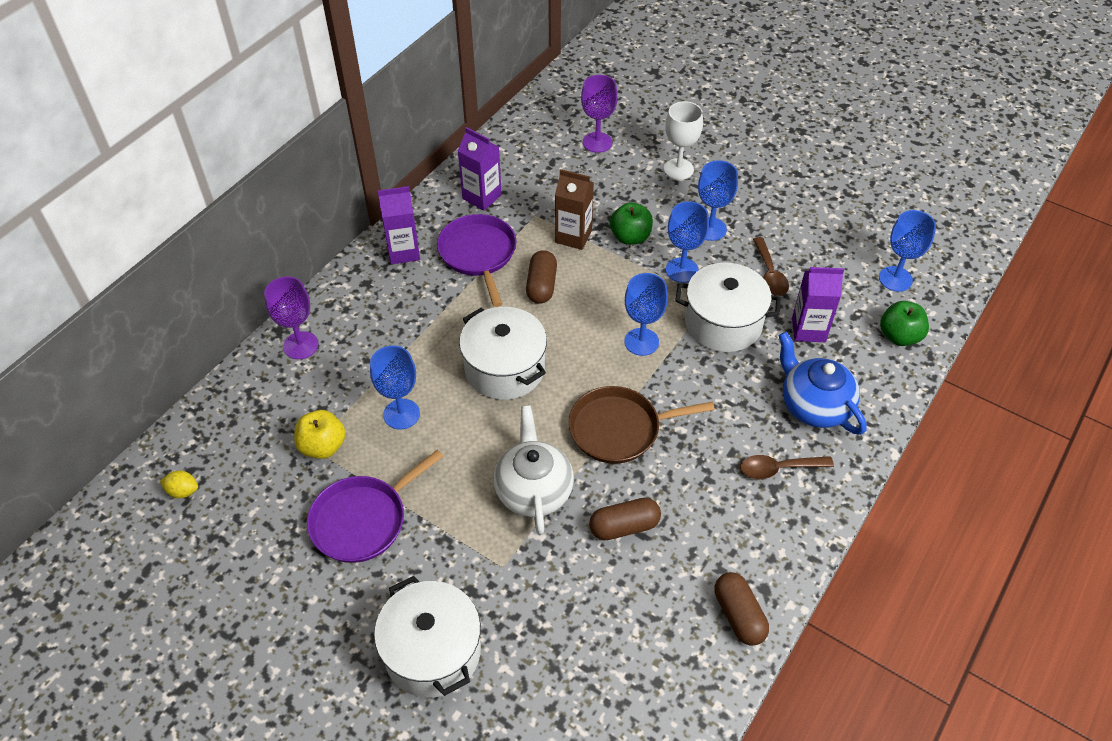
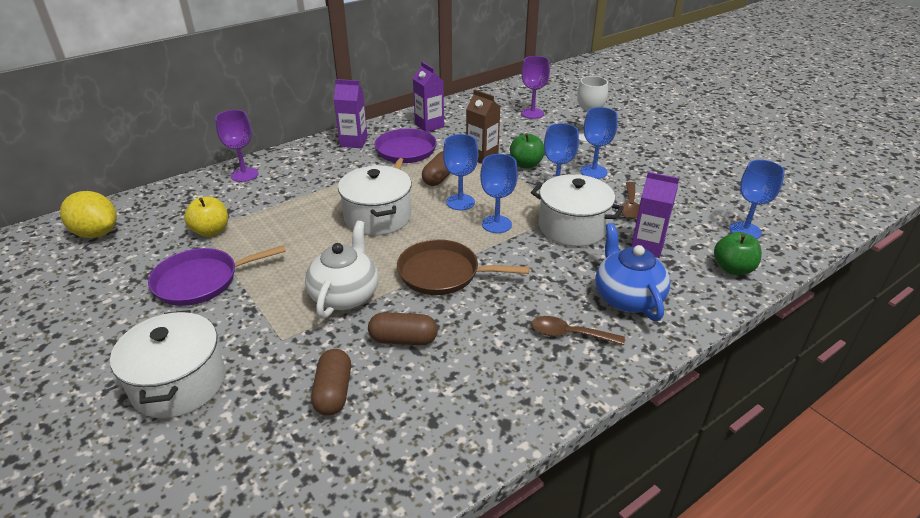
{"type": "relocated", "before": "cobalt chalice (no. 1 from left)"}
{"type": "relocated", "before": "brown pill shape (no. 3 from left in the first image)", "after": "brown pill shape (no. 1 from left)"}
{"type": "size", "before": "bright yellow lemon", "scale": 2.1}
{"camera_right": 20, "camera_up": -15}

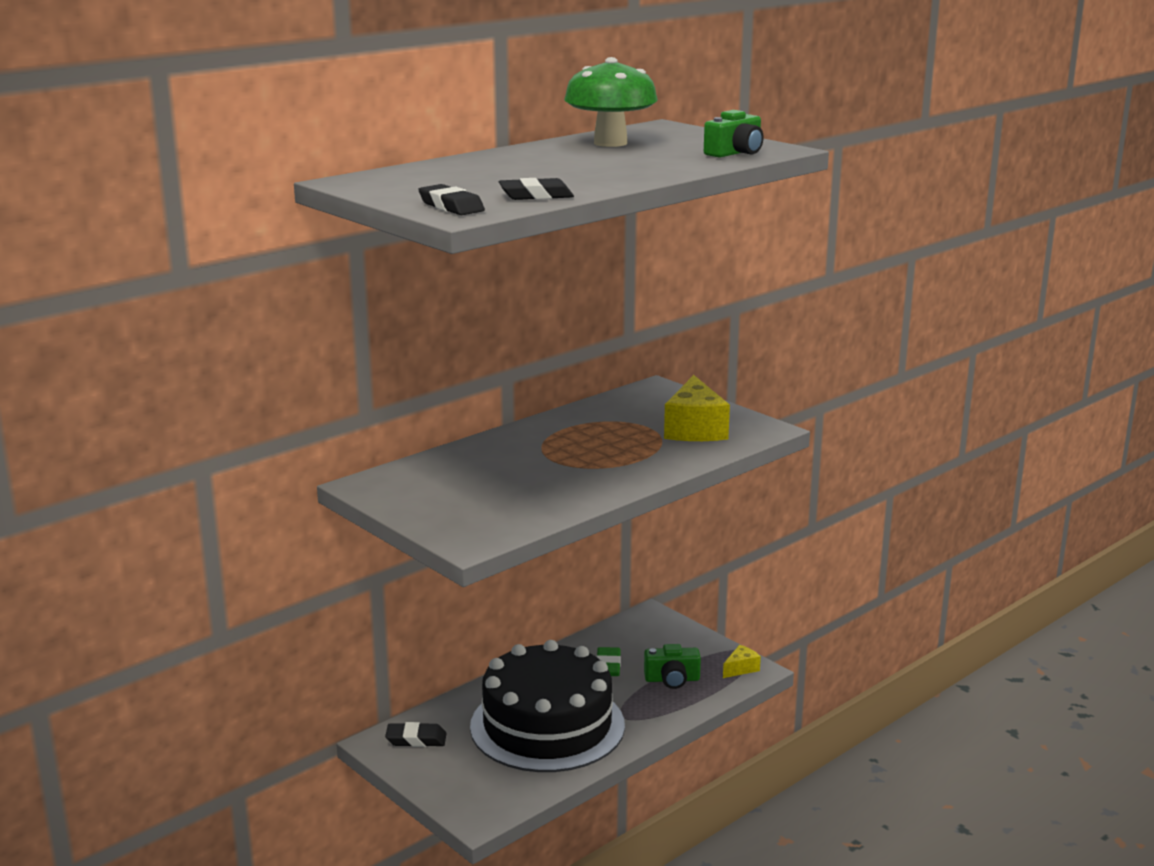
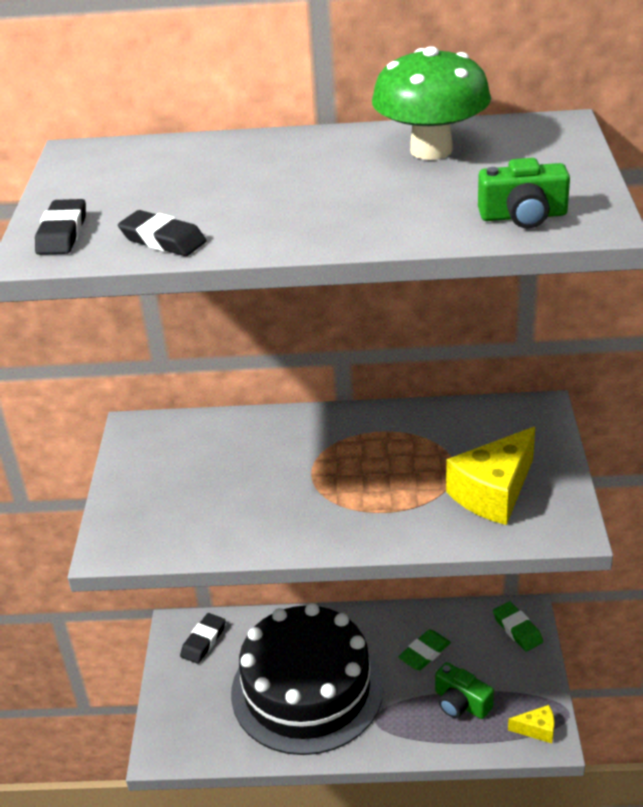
{"type": "appeared", "after": "emerald pencil eraser (no. 2 from left)"}
{"type": "spun", "before": "jet-black pencil eraser (no. 1 from left in the first image)", "turn": 75}
{"camera_right": 45, "camera_up": 15}

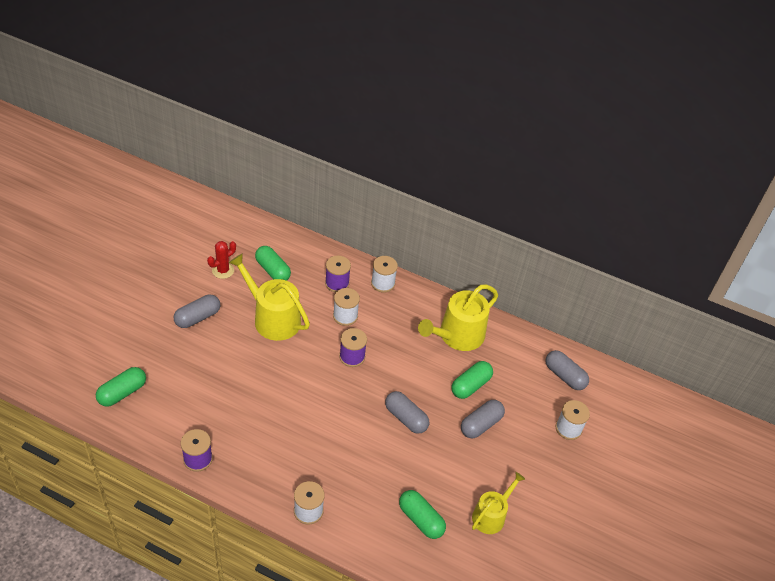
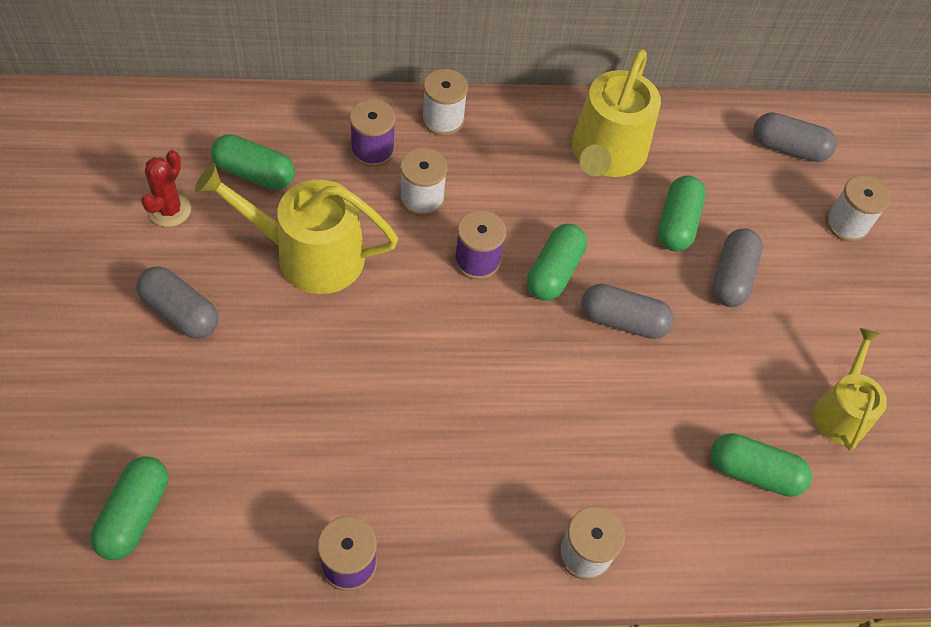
{"type": "appeared", "after": "emerald pill shape (no. 3 from left)"}
{"type": "spun", "before": "gray pill shape (no. 1 from left)", "turn": -75}
{"camera_right": -30, "camera_up": 10}

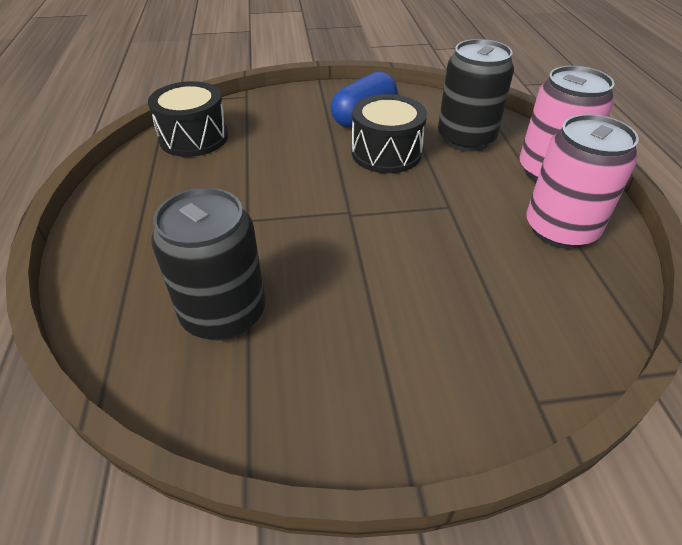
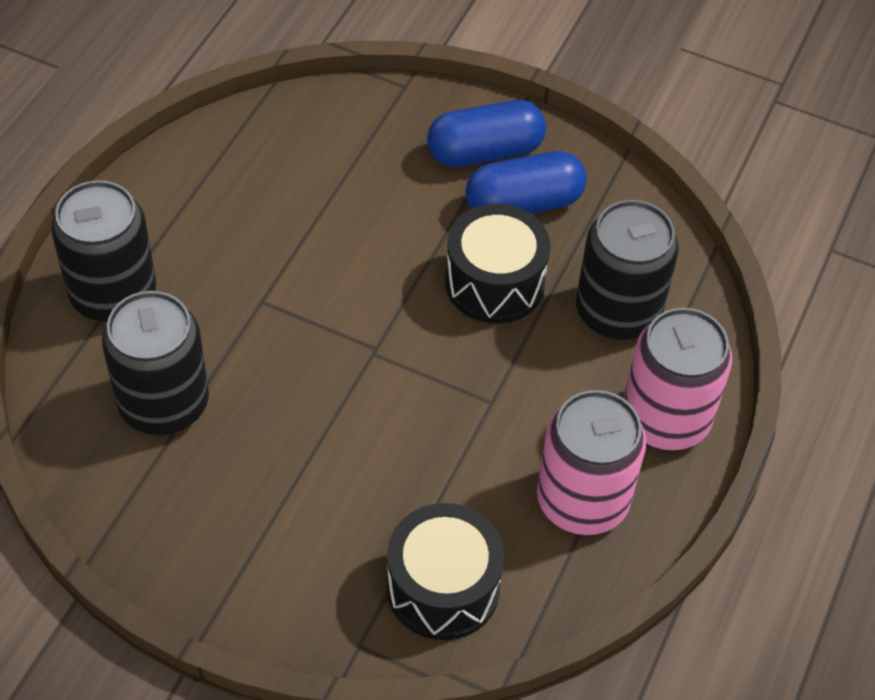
{"type": "appeared", "after": "jet-black can (no. 1 from left)"}
{"type": "appeared", "after": "cobalt pill shape (no. 1 from left)"}
{"type": "relocated", "before": "jet-black toy drum (no. 1 from left)"}
{"camera_right": 30, "camera_up": 10}

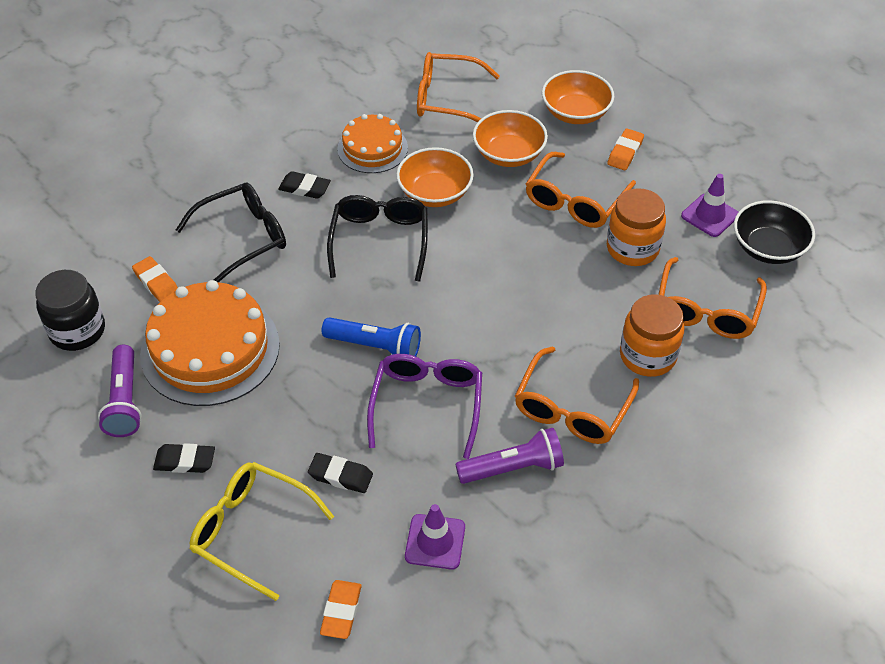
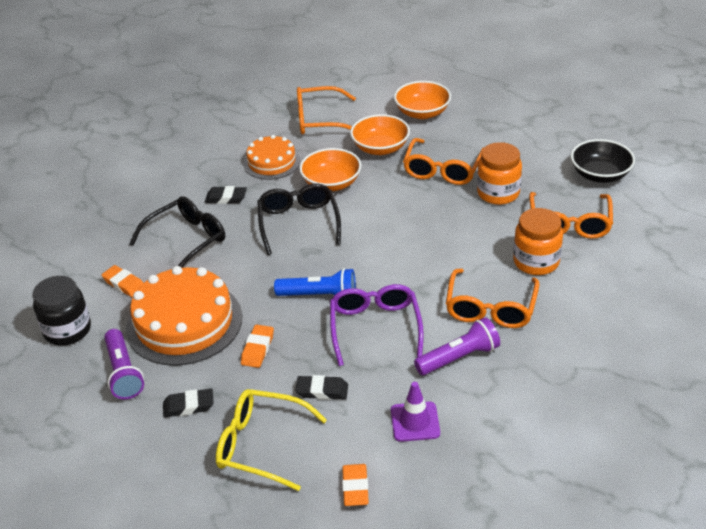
{"type": "missing", "before": "violet safety cone (no. 2 from left)"}
{"type": "relocated", "before": "orange pencil eraser (no. 3 from left in the first image)", "after": "orange pencil eraser (no. 2 from left)"}
{"camera_right": -10, "camera_up": -10}

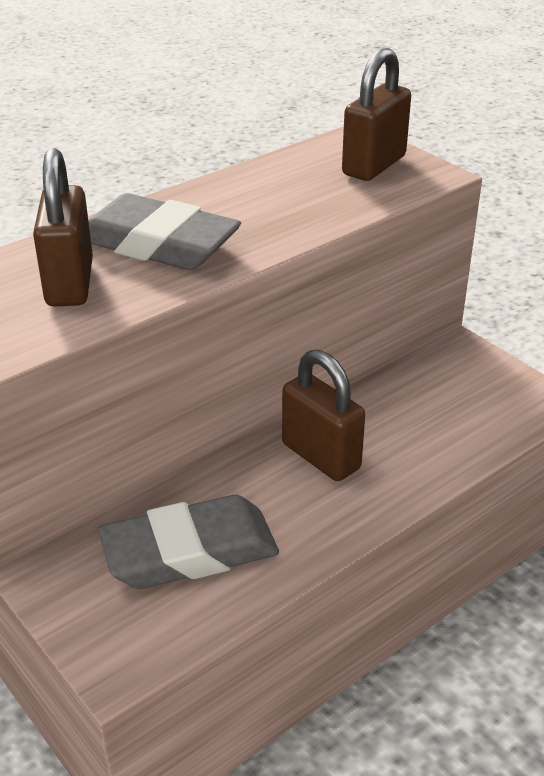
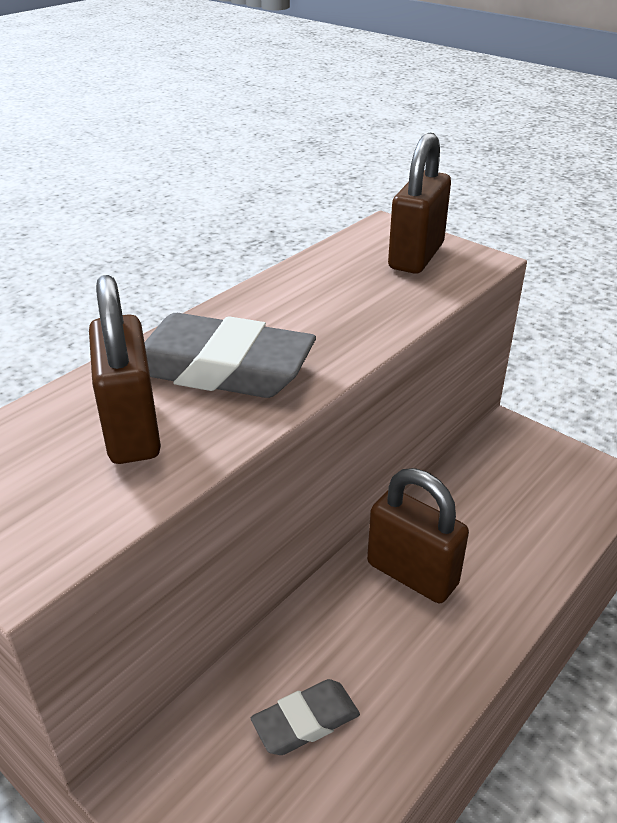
{"type": "size", "before": "gray pencil eraser (no. 2 from left)", "scale": 0.53}
{"camera_right": -10, "camera_up": 0}

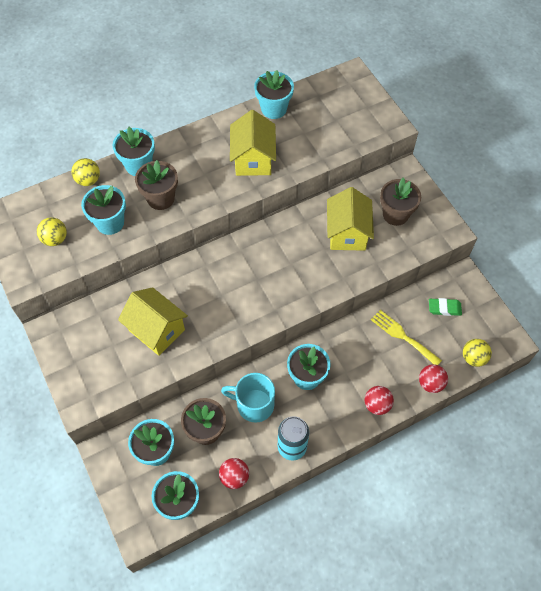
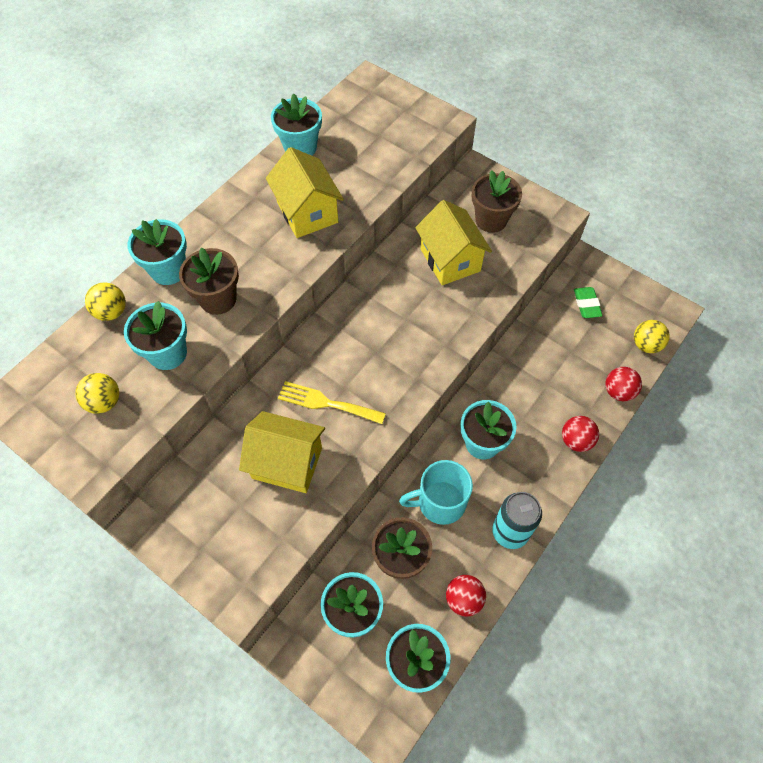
{"type": "relocated", "before": "bright yellow fork"}
{"type": "spun", "before": "emerald pencil eraser", "turn": -75}
{"camera_right": -25, "camera_up": 0}

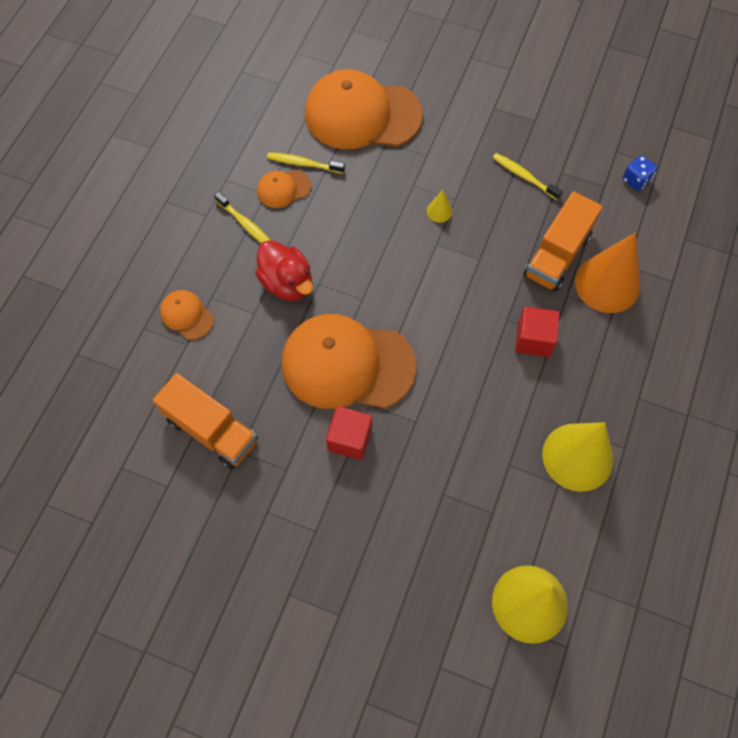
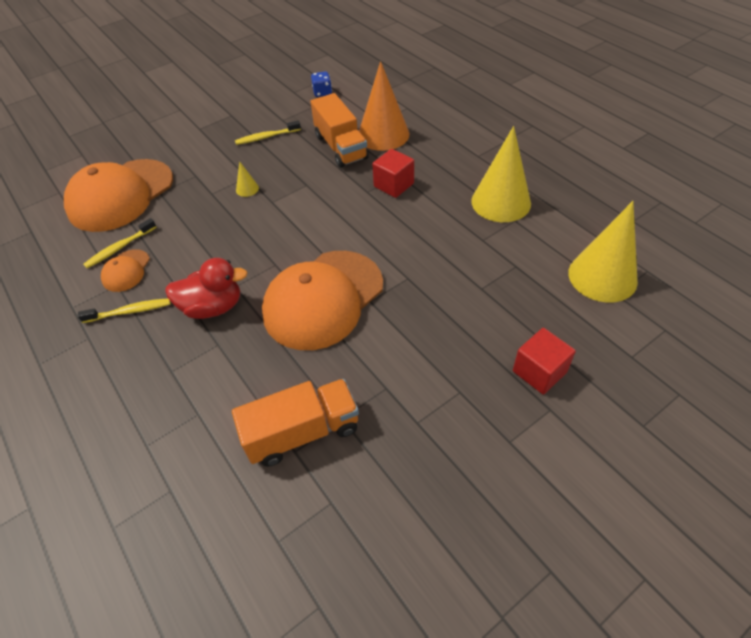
{"type": "missing", "before": "orange cap (no. 1 from left)"}
{"type": "relocated", "before": "scarlet solid cube (no. 1 from left in the first image)", "after": "scarlet solid cube (no. 2 from left)"}
{"camera_right": -55, "camera_up": -15}

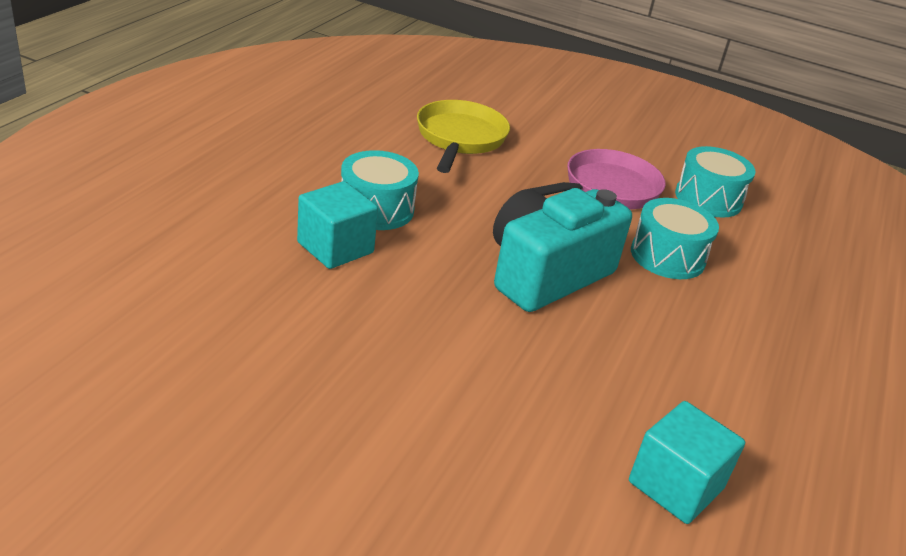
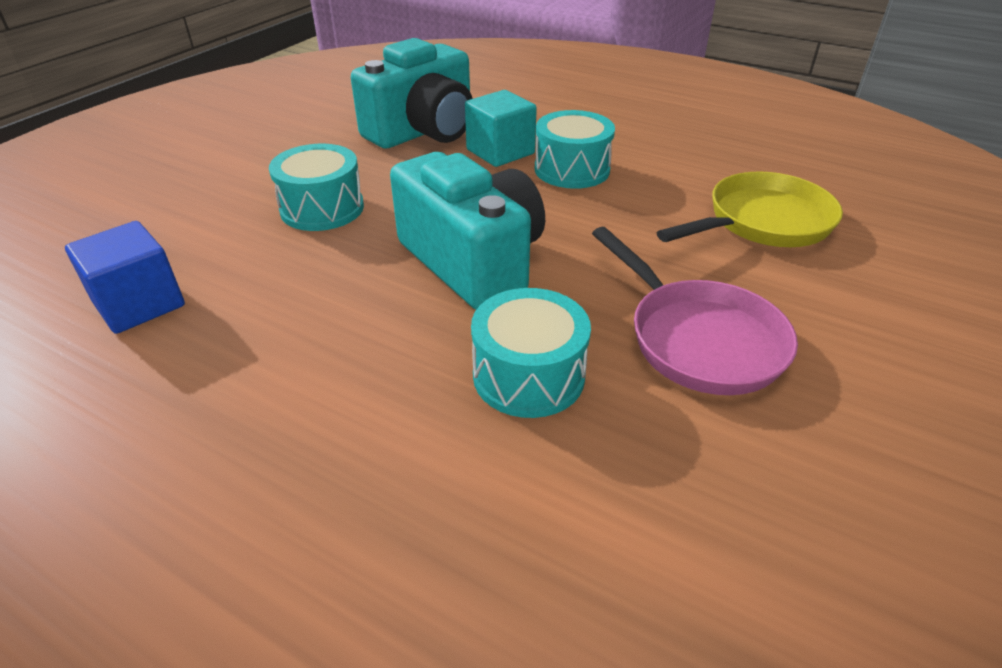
{"type": "appeared", "after": "aqua camera (no. 1 from left)"}
{"type": "relocated", "before": "aqua toy drum (no. 3 from left in the first image)", "after": "aqua toy drum (no. 1 from left)"}
{"type": "colour", "before": "aqua solid cube (no. 2 from left)", "after": "cobalt solid cube"}
{"type": "spun", "before": "bright yellow skillet", "turn": -45}
{"camera_right": 100, "camera_up": 5}

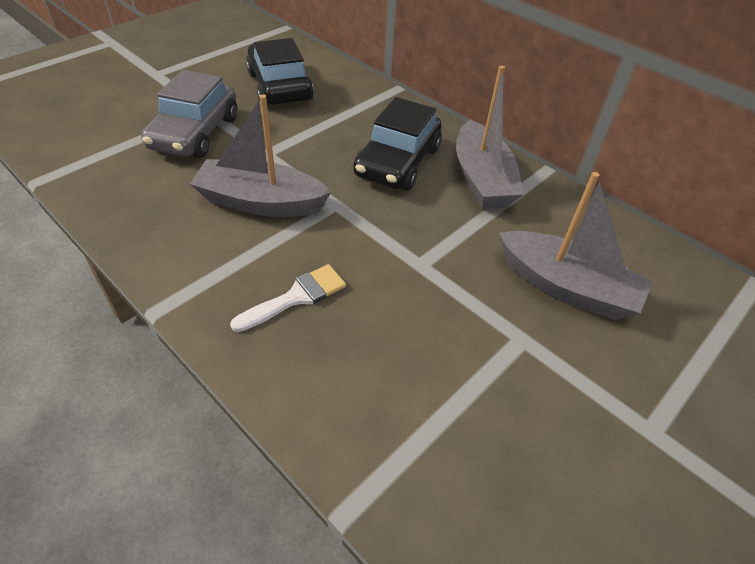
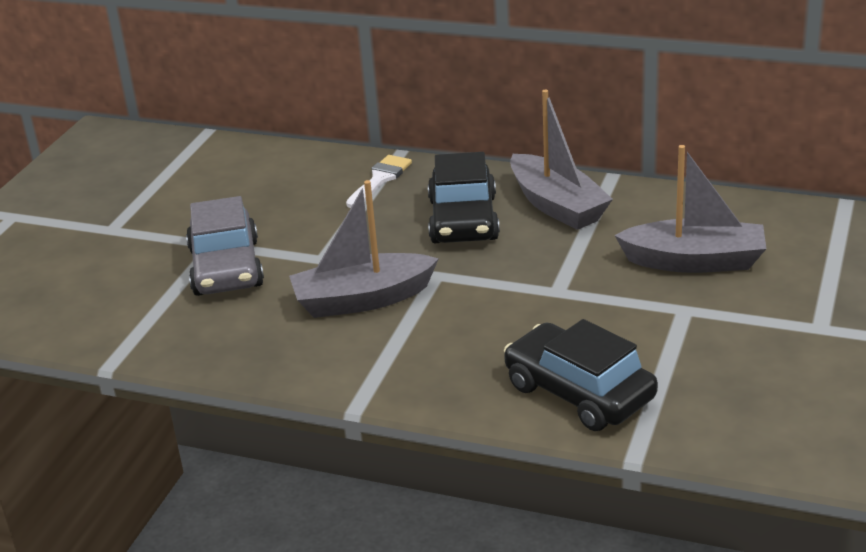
{"type": "relocated", "before": "snow-white brush"}
{"type": "relocated", "before": "jet-black automobile (no. 1 from left in the first image)", "after": "jet-black automobile (no. 2 from left)"}
{"camera_right": -20, "camera_up": -15}

